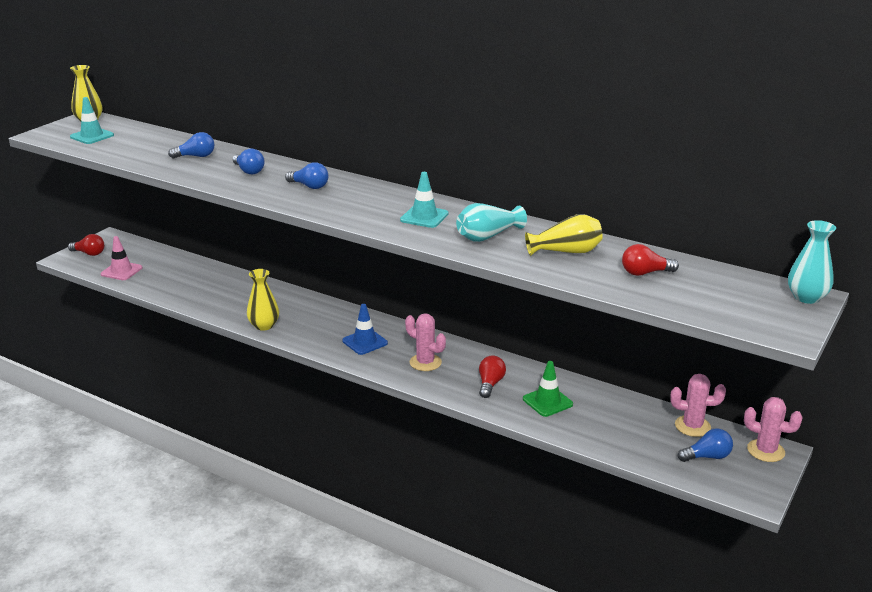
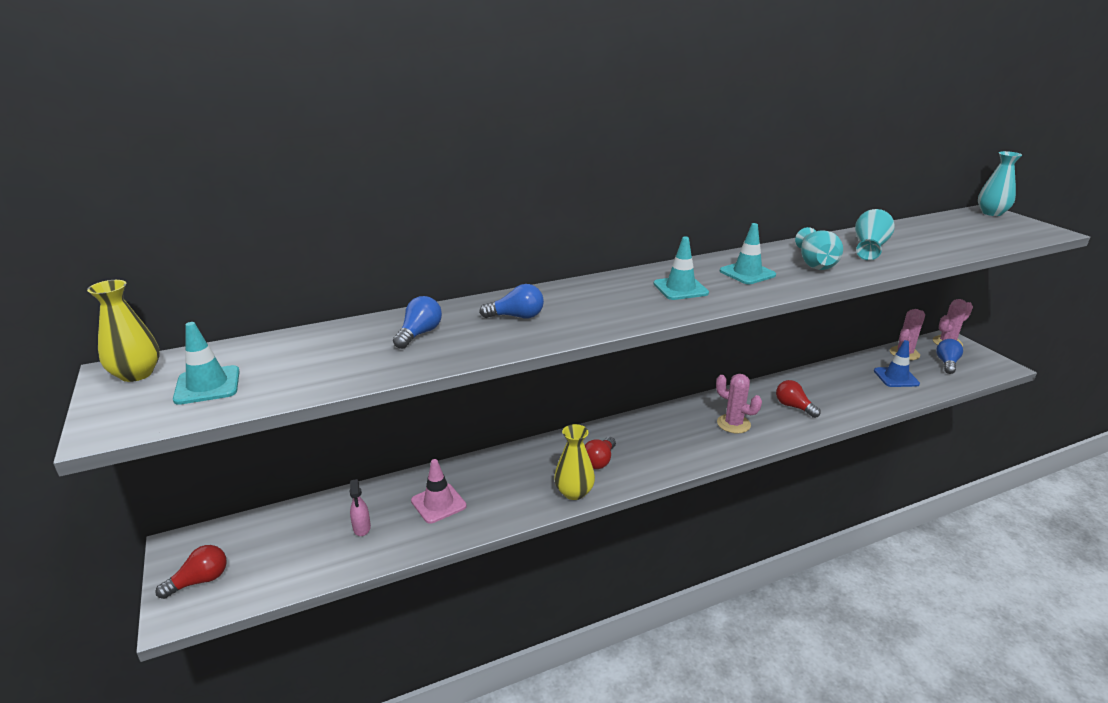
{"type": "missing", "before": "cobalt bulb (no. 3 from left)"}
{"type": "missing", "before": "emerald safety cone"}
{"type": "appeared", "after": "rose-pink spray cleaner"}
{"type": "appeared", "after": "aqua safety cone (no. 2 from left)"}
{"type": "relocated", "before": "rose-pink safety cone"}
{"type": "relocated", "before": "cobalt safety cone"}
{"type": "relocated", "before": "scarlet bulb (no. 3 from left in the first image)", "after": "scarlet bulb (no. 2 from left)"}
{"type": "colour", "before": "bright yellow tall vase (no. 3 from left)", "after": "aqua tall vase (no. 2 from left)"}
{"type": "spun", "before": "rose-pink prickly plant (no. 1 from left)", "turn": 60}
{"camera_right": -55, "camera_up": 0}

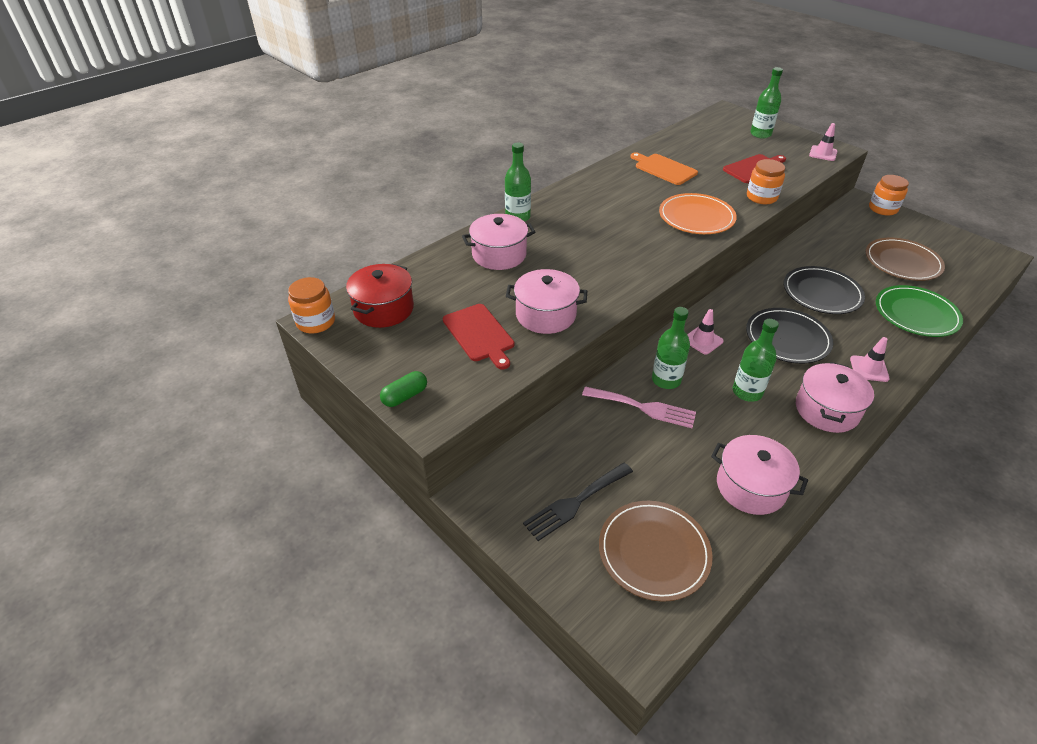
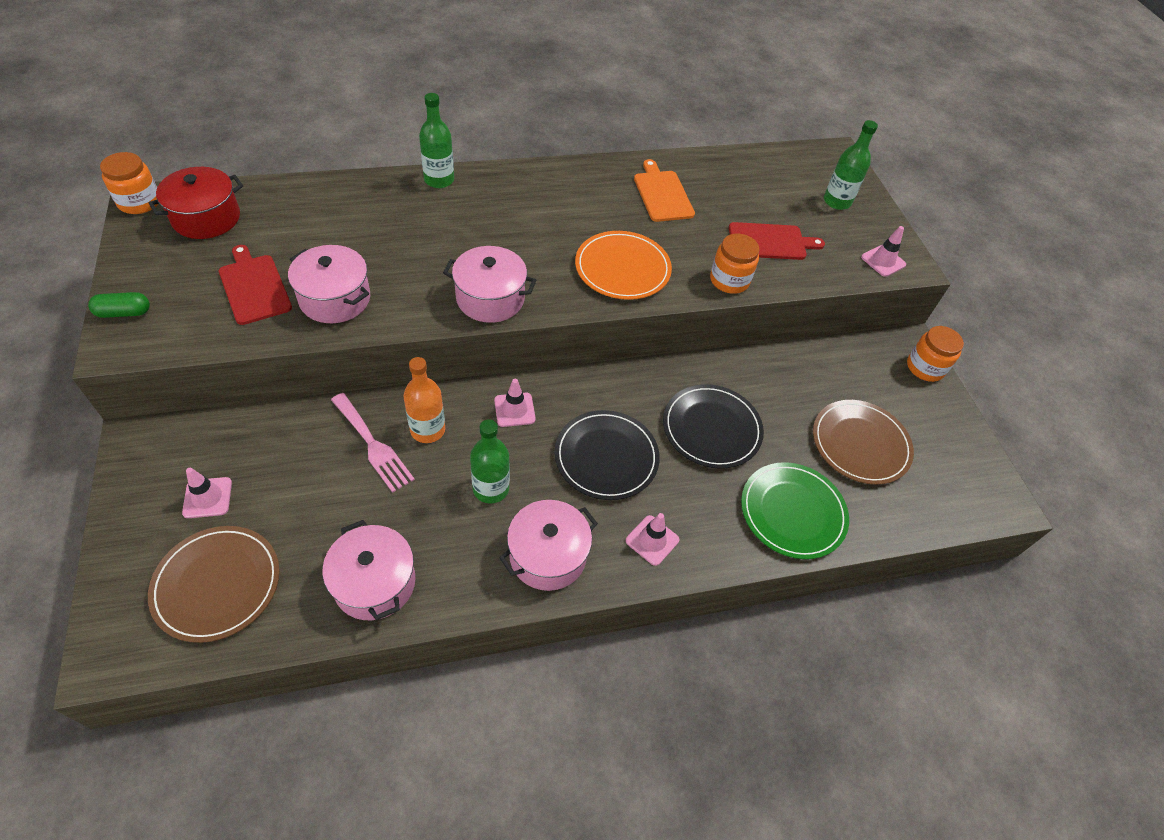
{"type": "relocated", "before": "rose-pink cooking pot (no. 1 from left in the first image)", "after": "rose-pink cooking pot (no. 3 from left)"}
{"type": "exchanged", "before": "jet-black fork", "after": "rose-pink safety cone (no. 1 from left)"}
{"type": "colour", "before": "emerald drink bottle (no. 2 from left)", "after": "orange drink bottle"}
{"type": "spun", "before": "scarlet cutting board (no. 1 from left)", "turn": 150}
{"camera_right": 25, "camera_up": 10}

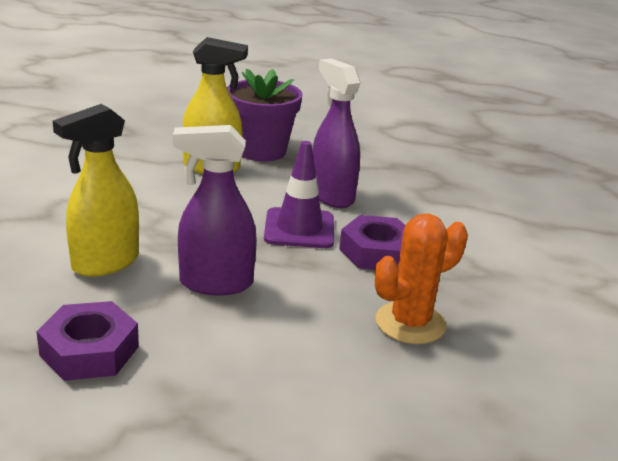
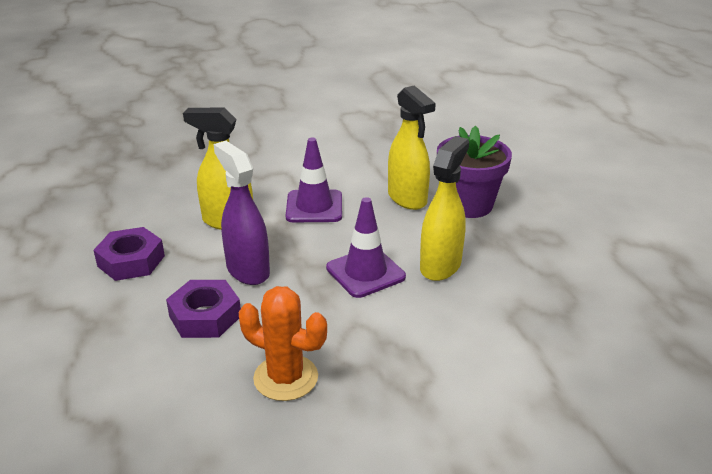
{"type": "appeared", "after": "violet safety cone (no. 1 from left)"}
{"type": "relocated", "before": "violet hex nut (no. 2 from left)"}
{"type": "colour", "before": "violet spray cleaner (no. 2 from left)", "after": "bright yellow spray cleaner (no. 3 from left)"}
{"camera_right": 60, "camera_up": 5}

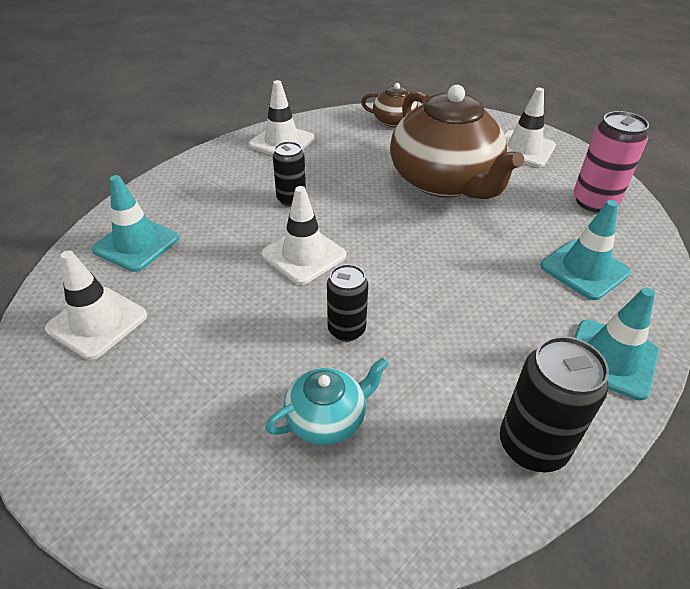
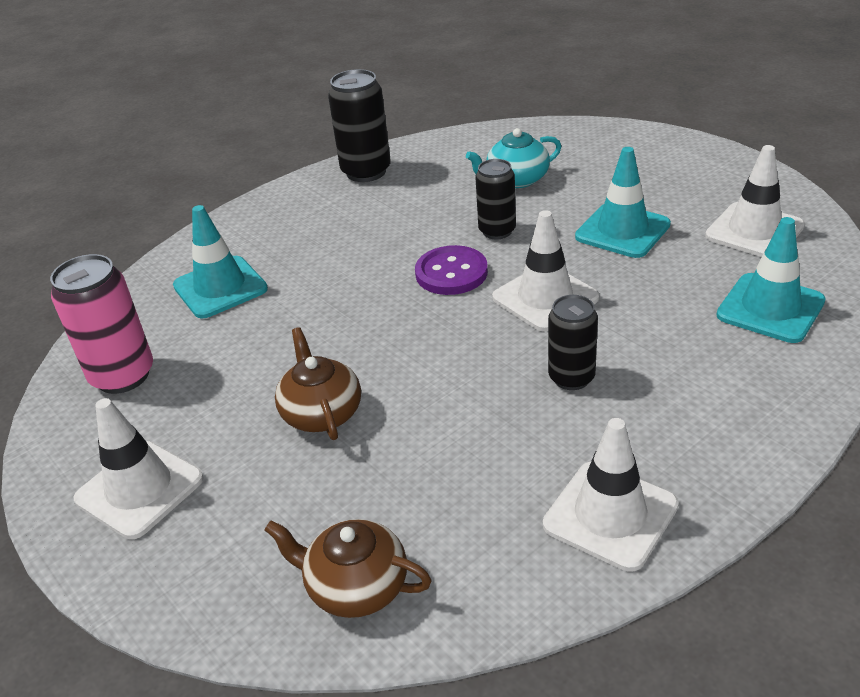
{"type": "appeared", "after": "violet sewing button"}
{"type": "relocated", "before": "aqua safety cone (no. 3 from left in the first image)", "after": "aqua safety cone (no. 2 from left)"}
{"type": "size", "before": "brown teapot (no. 2 from left in the first image)", "scale": 0.46}
{"camera_right": -170, "camera_up": -5}

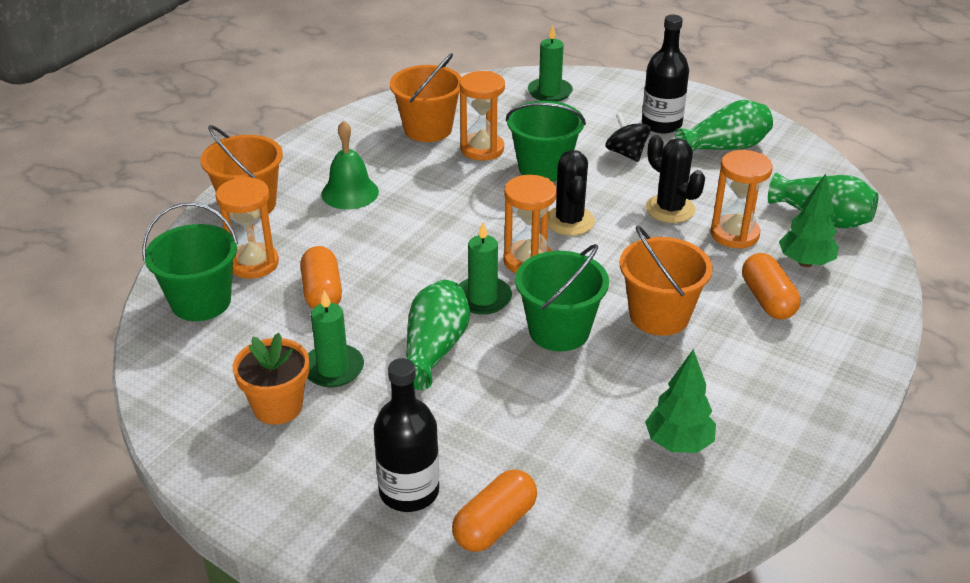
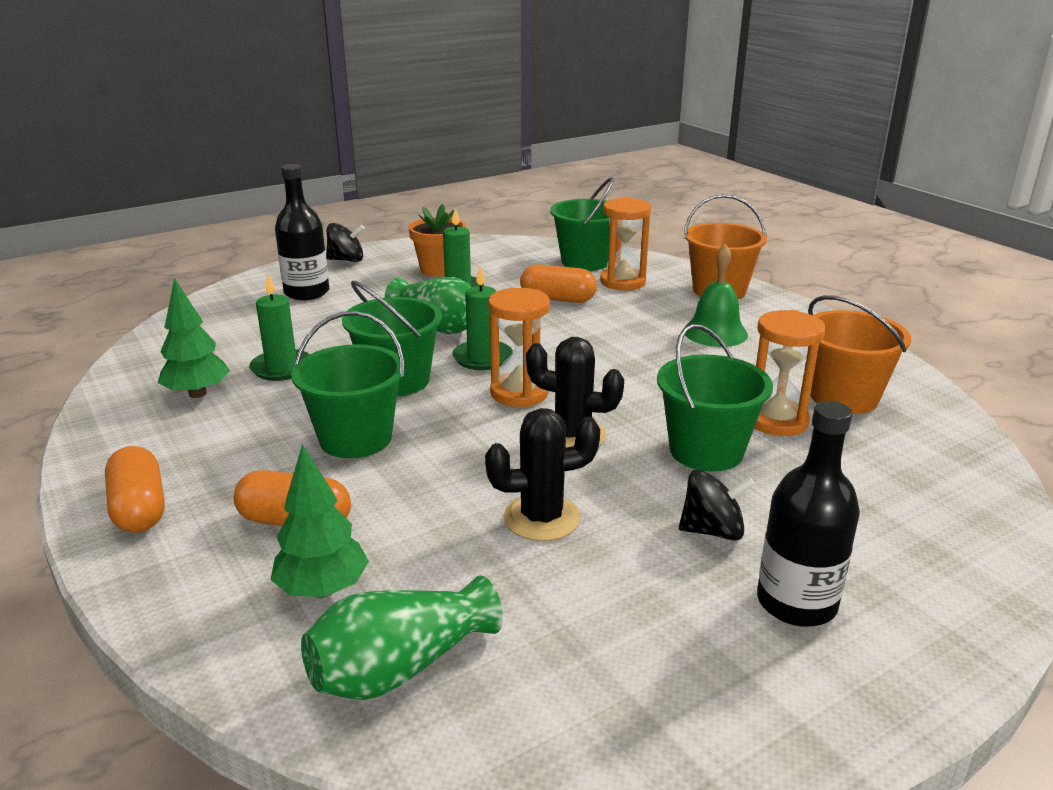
{"type": "missing", "before": "emerald tall vase (no. 2 from left)"}
{"type": "missing", "before": "orange hourglass (no. 4 from left)"}
{"type": "appeared", "after": "jet-black spinning top (no. 1 from left)"}
{"type": "relocated", "before": "orange pill shape (no. 2 from left in the first image)", "after": "orange pill shape (no. 1 from left)"}
{"type": "relocated", "before": "emerald pillar candle (no. 3 from left in the first image)", "after": "emerald pillar candle (no. 1 from left)"}
{"type": "colour", "before": "orange sand bucket (no. 3 from left)", "after": "emerald sand bucket (no. 1 from left)"}
{"camera_right": 115, "camera_up": -10}

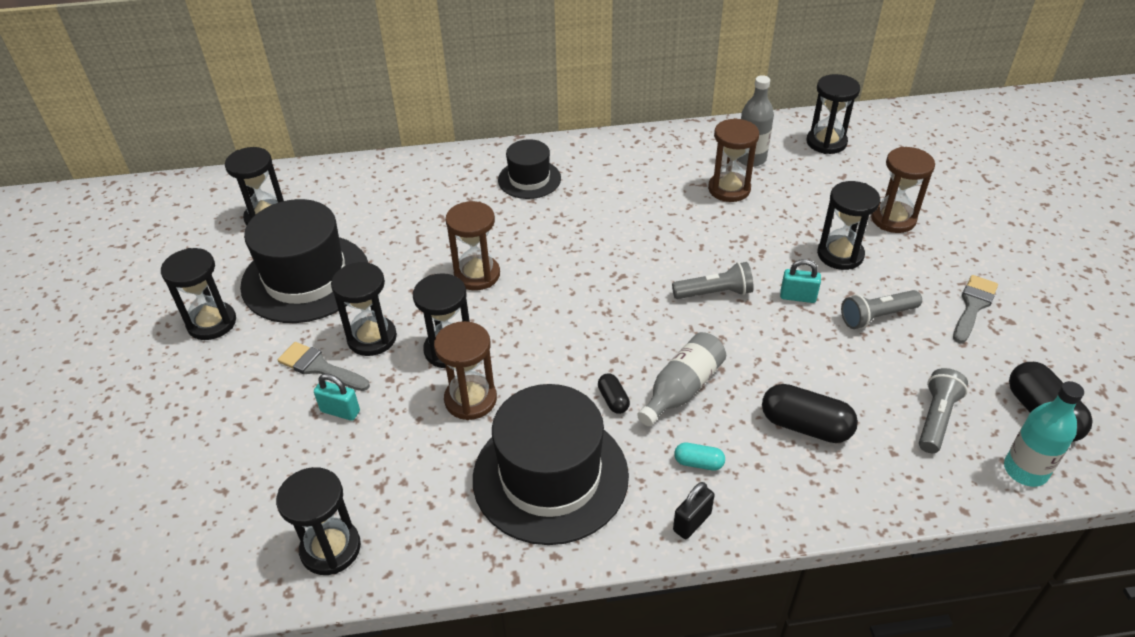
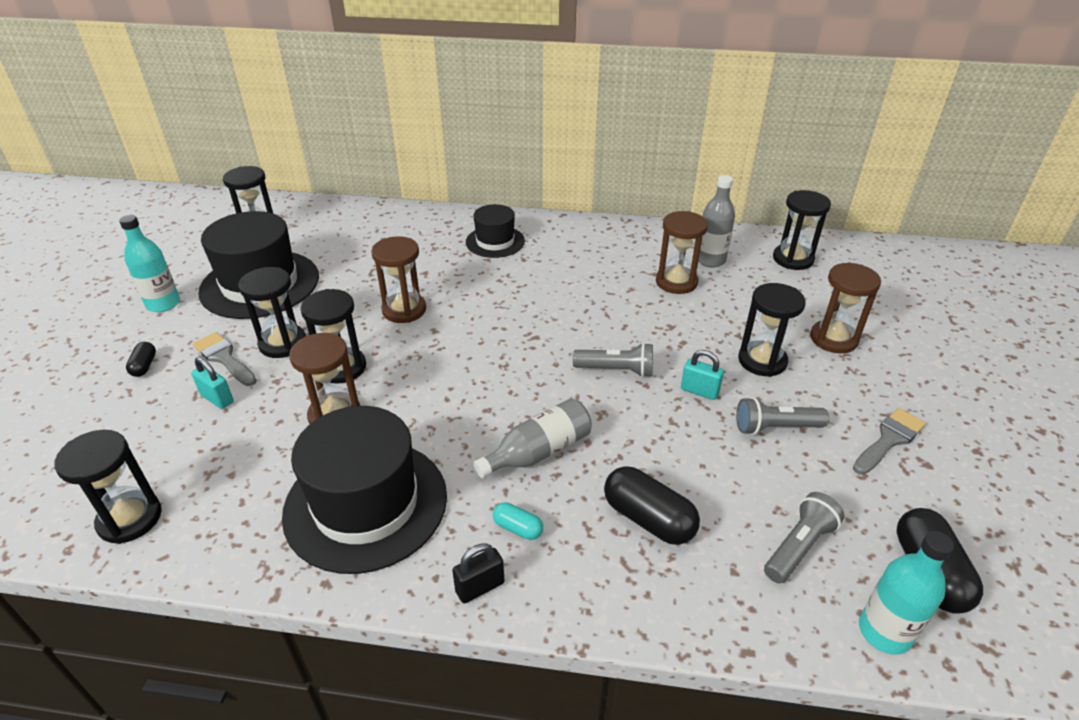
{"type": "relocated", "before": "jet-black pill shape (no. 1 from left)"}
{"type": "exchanged", "before": "jet-black hourglass (no. 1 from left)", "after": "aqua drink bottle (no. 1 from left)"}
{"camera_right": 15, "camera_up": -5}

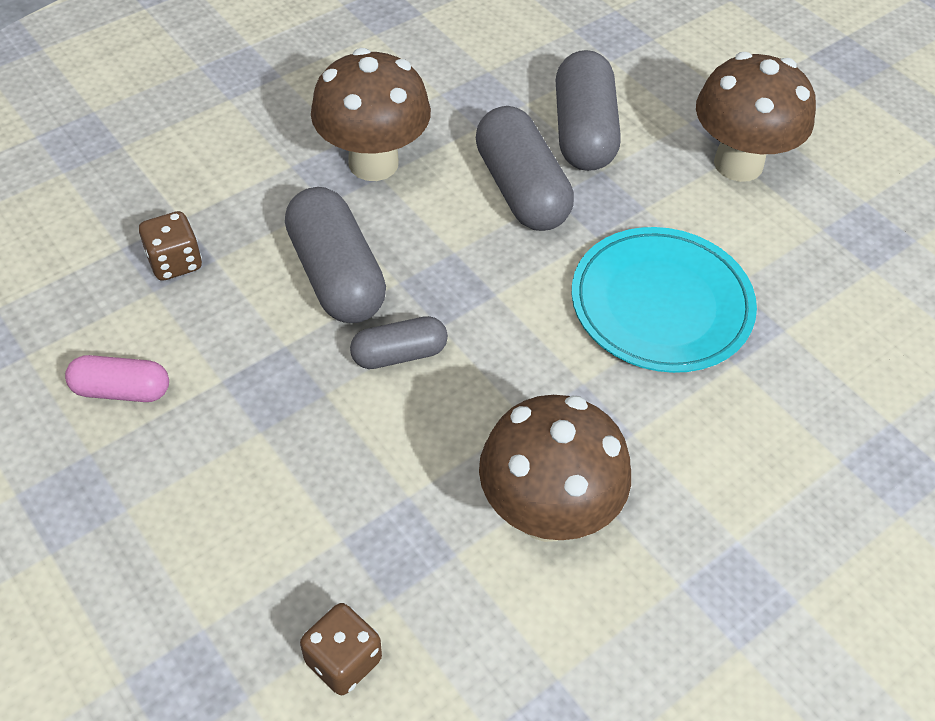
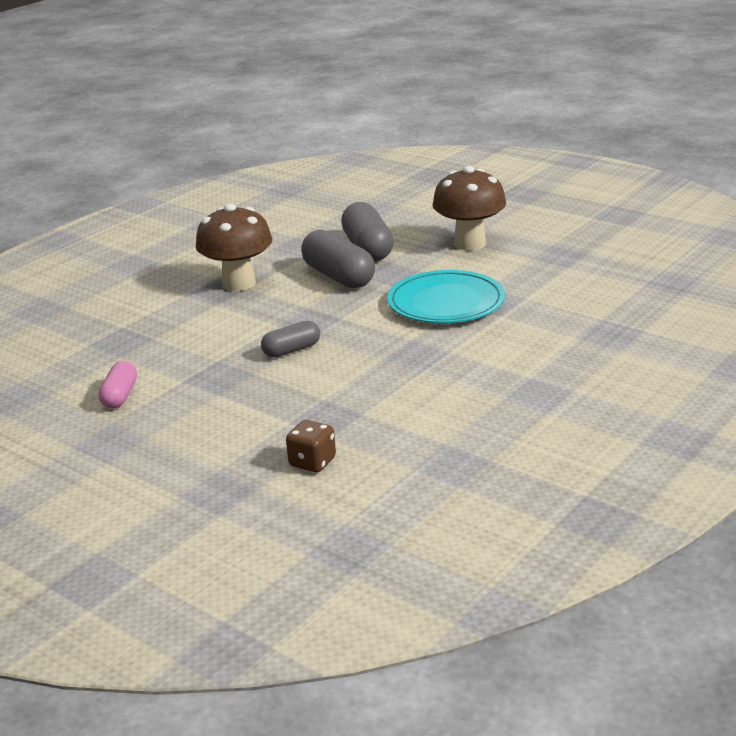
{"type": "missing", "before": "brown dice (no. 1 from left)"}
{"type": "missing", "before": "gray pill shape (no. 1 from left)"}
{"type": "missing", "before": "brown fungus (no. 2 from left)"}
{"type": "spun", "before": "rose-pink pill shape", "turn": -75}
{"camera_right": -10, "camera_up": -25}

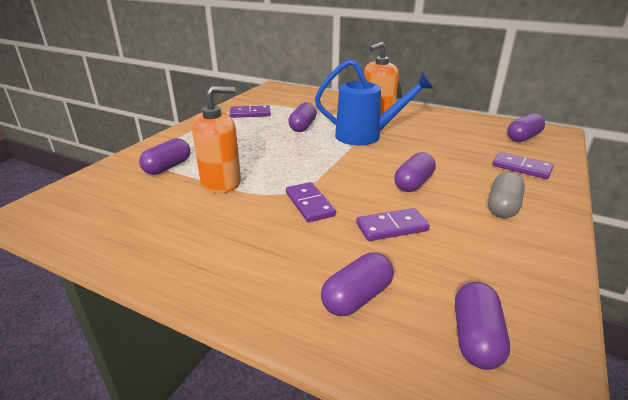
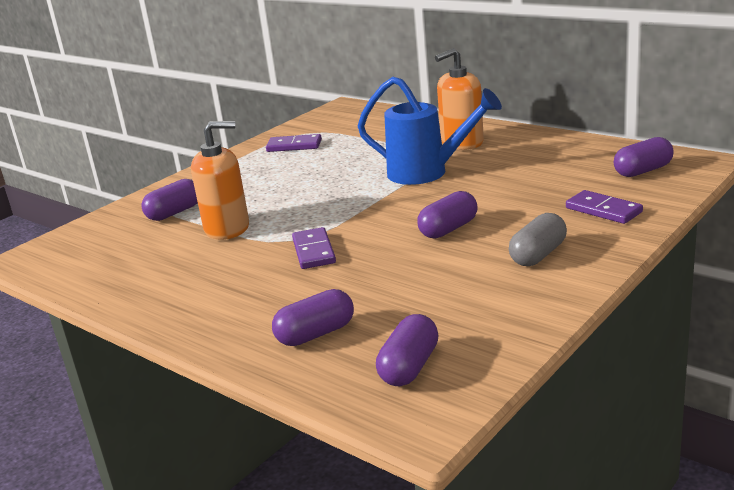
{"type": "missing", "before": "violet pill shape (no. 2 from left)"}
{"type": "missing", "before": "violet domino (no. 3 from left)"}
{"camera_right": 15, "camera_up": -5}

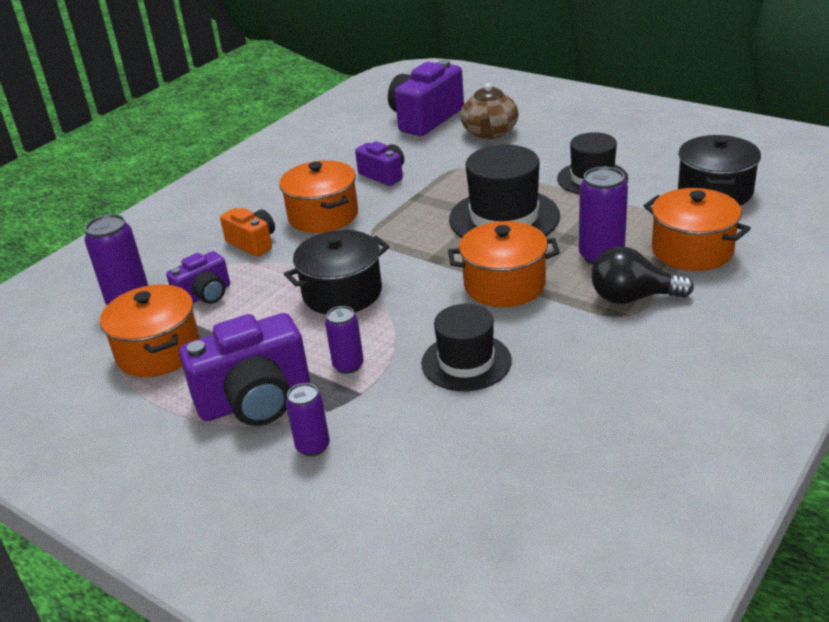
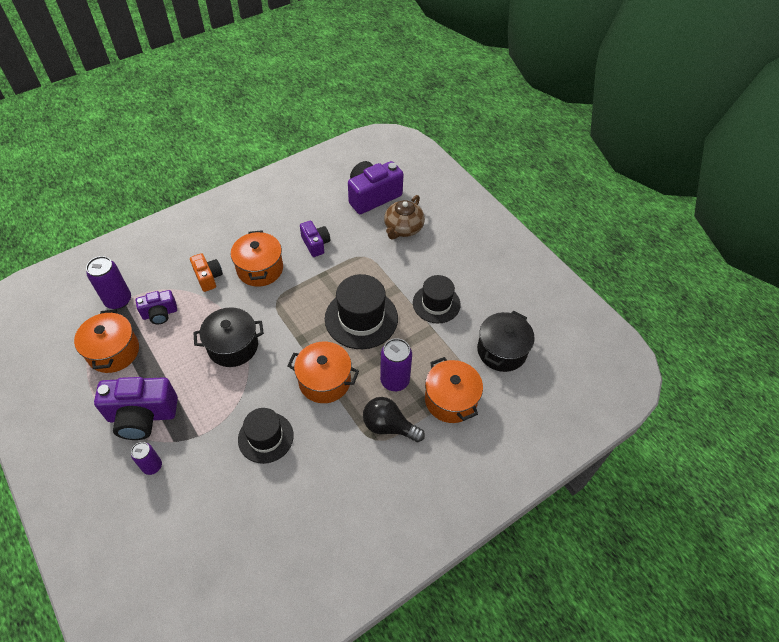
{"type": "missing", "before": "violet can (no. 3 from left)"}
{"camera_right": 15, "camera_up": 20}

